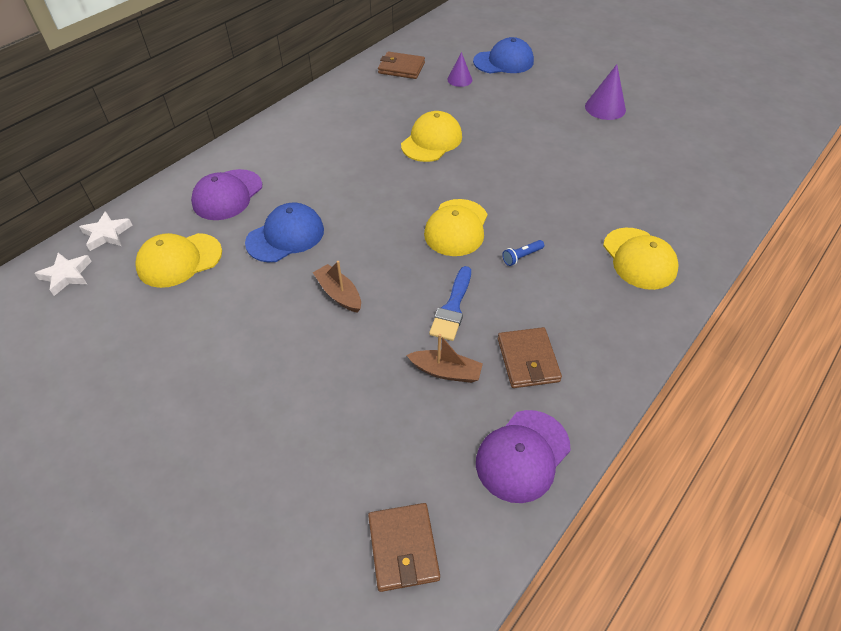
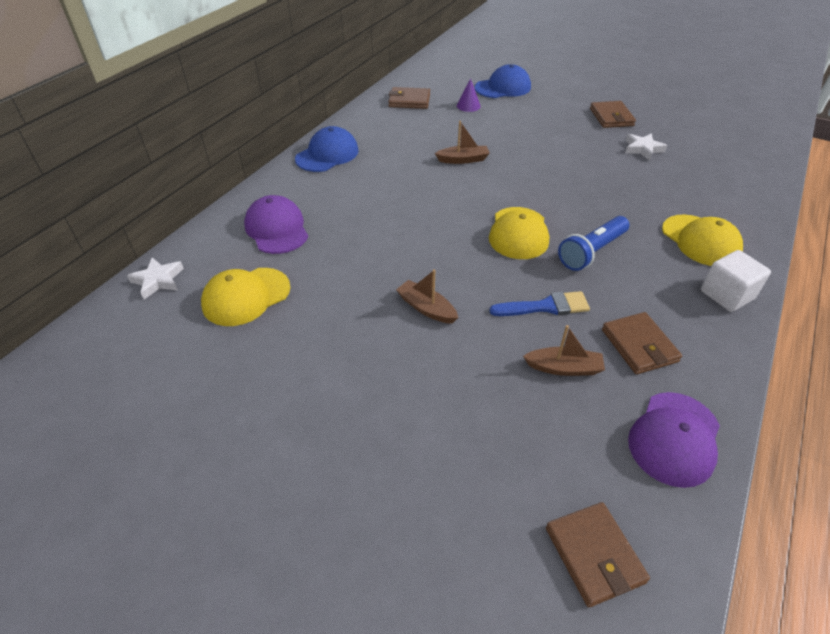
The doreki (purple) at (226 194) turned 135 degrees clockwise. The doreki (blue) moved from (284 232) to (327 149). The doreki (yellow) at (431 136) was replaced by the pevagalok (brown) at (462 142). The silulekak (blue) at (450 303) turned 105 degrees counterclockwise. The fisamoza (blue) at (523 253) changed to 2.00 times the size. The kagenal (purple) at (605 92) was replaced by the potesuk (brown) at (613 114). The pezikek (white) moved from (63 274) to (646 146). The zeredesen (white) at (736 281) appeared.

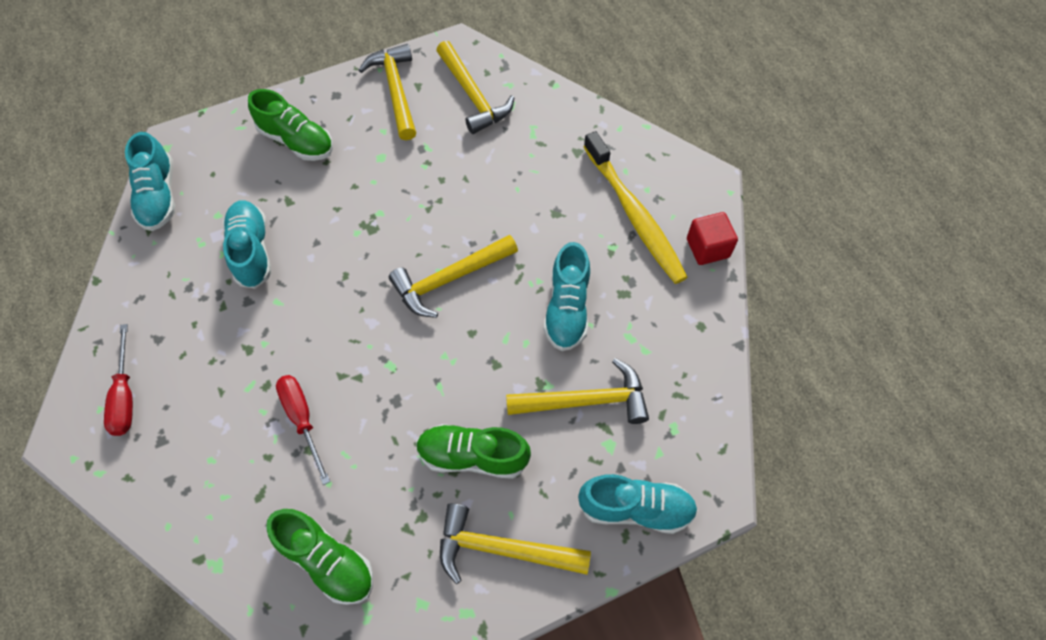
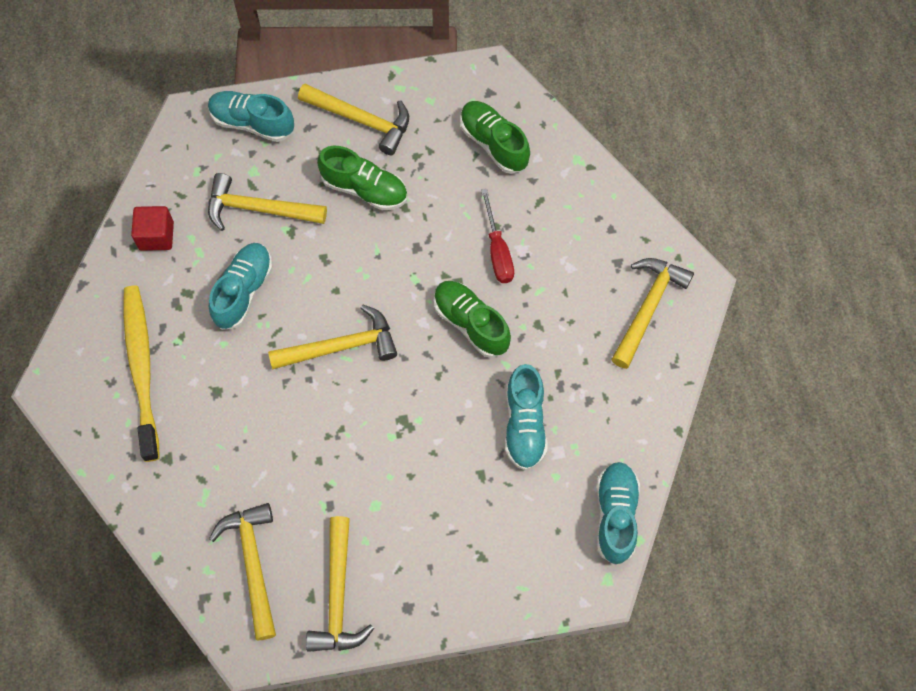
The zeredesen (red) moved from (712 238) to (152 228). The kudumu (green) moved from (290 125) to (472 319). The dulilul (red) at (118 380) was replaced by the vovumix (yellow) at (652 313).

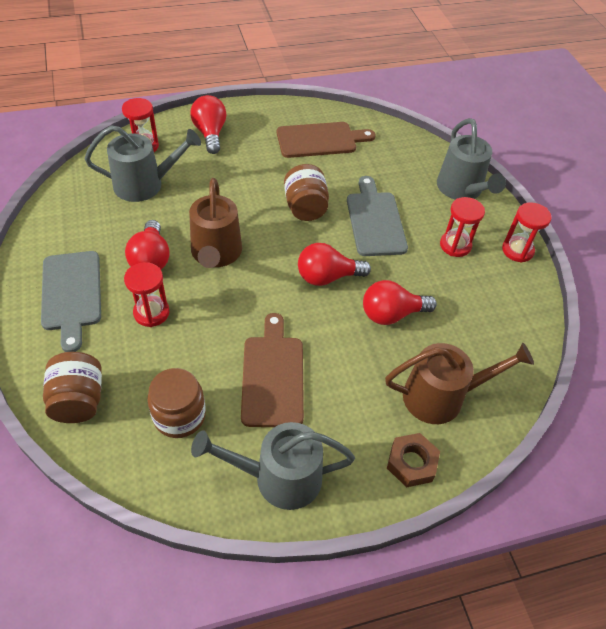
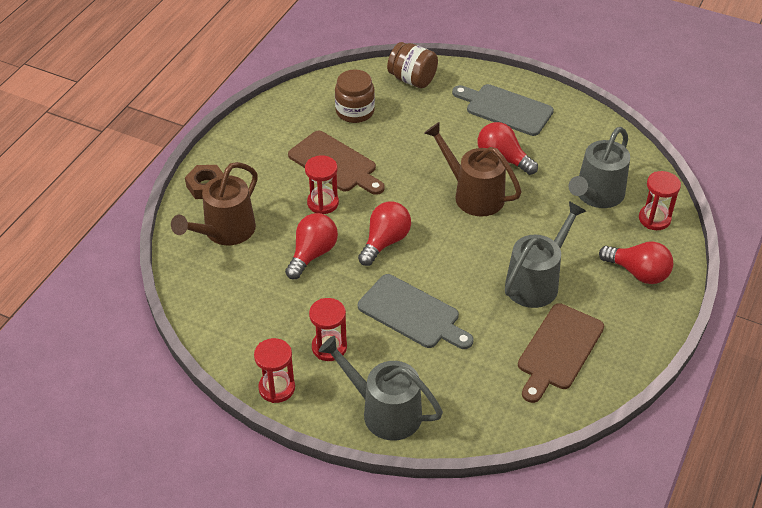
The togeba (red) moved from (147 294) to (322 184). The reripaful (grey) moved from (273 466) to (545 254). The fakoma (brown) at (306 192) disappeared.

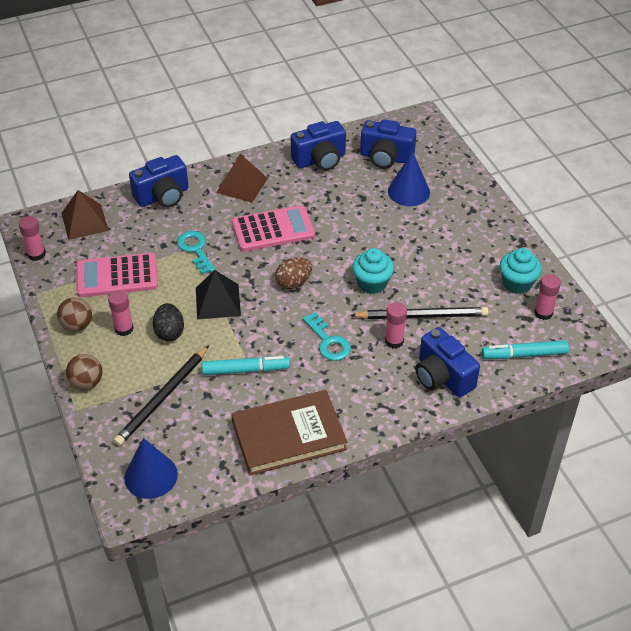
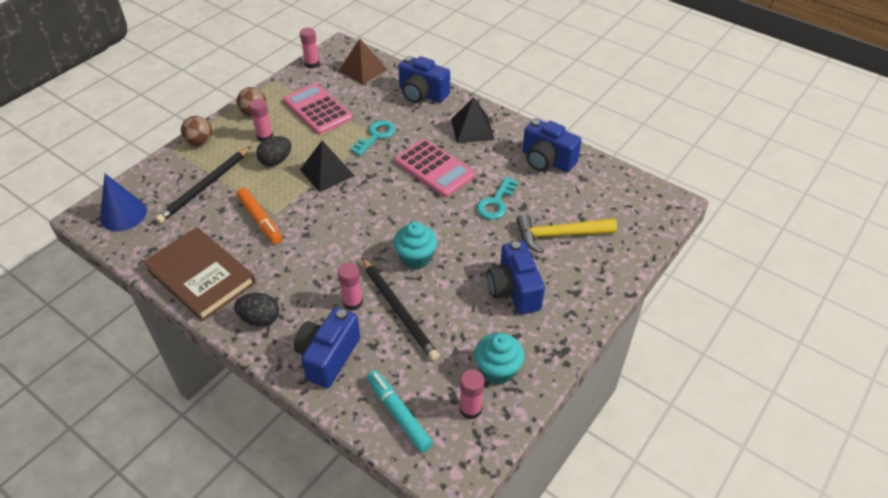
The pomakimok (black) at (161 395) turned 60 degrees counterclockwise. The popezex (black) at (256 310) appeared. The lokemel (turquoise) at (246 365) became the lokemel (orange) at (259 216). The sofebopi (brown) at (242 178) became the sofebopi (black) at (473 120). The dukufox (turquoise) moved from (327 336) to (497 198). The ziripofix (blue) moved from (388 144) to (516 277). The kagenal (blue) at (409 178) was replaced by the vovumix (yellow) at (566 233). The popezex (brown) at (293 273) disappeared.

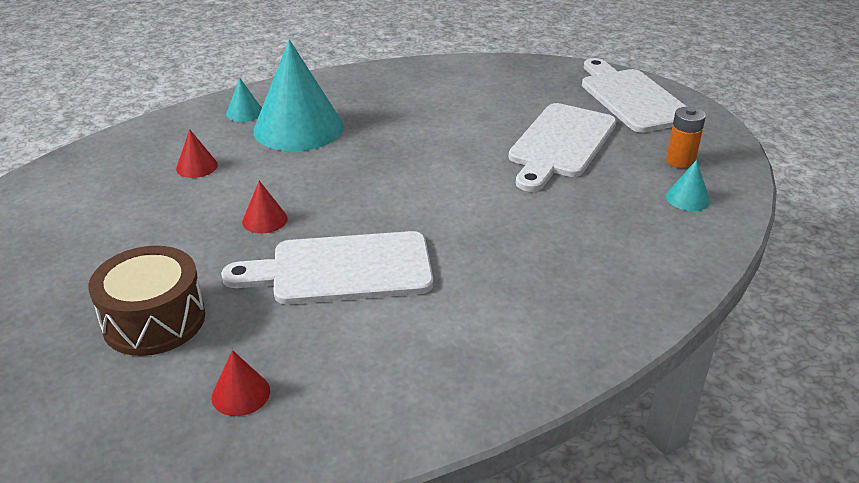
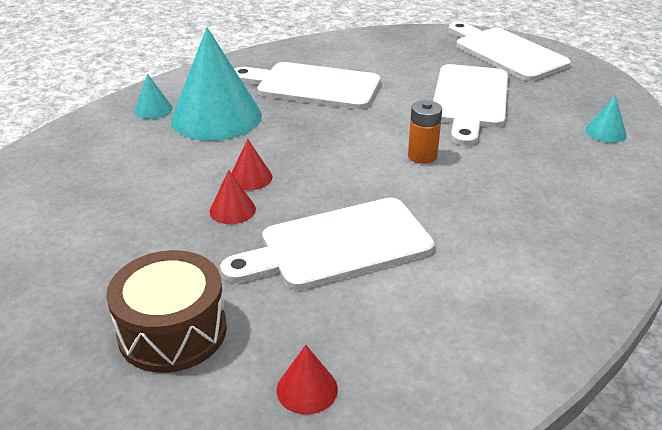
The kagenal (red) moved from (197 153) to (252 164). The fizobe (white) at (307 85) appeared. The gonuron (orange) moved from (686 137) to (425 132).

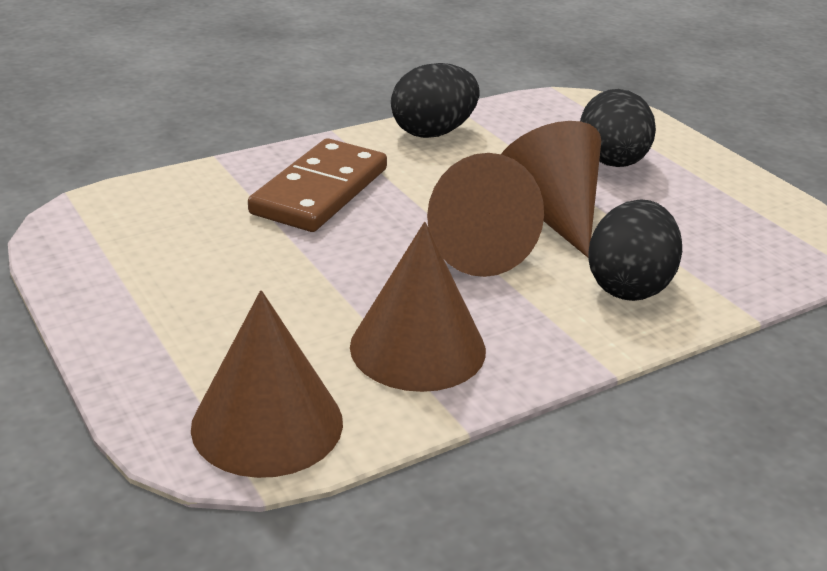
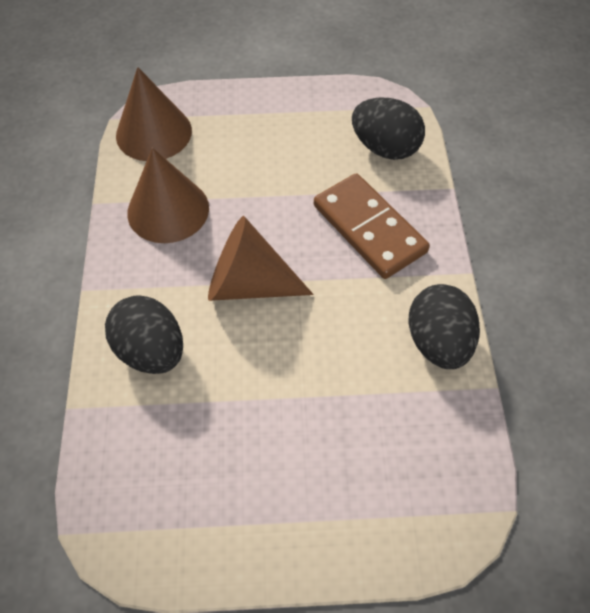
The popezex (black) moved from (618 128) to (388 128). The kagenal (brown) at (551 189) disappeared.

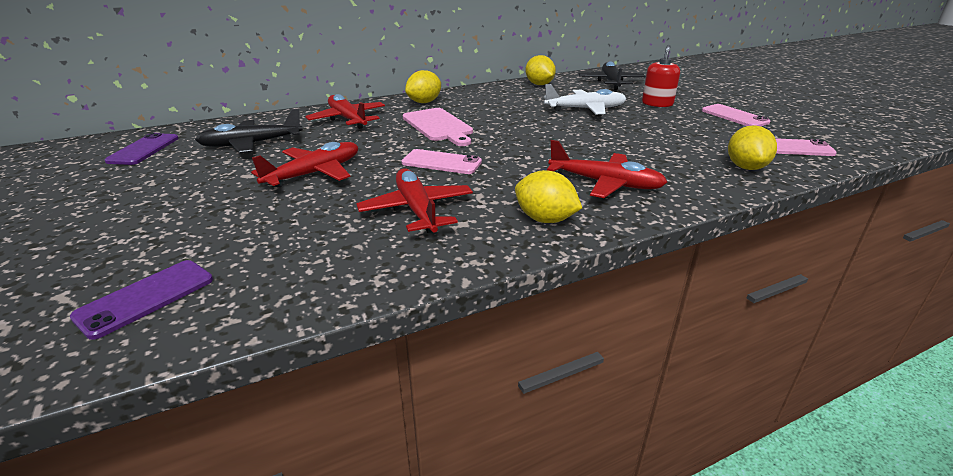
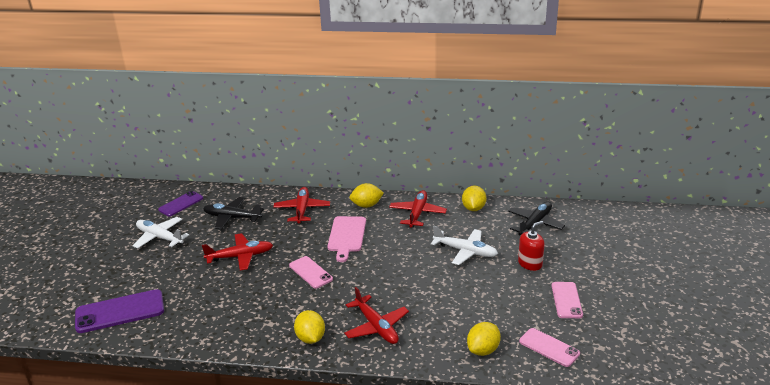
The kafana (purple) at (141 300) changed to 1.60 times the size. The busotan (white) at (161 233) appeared. The busotan (red) moved from (414 200) to (418 208).

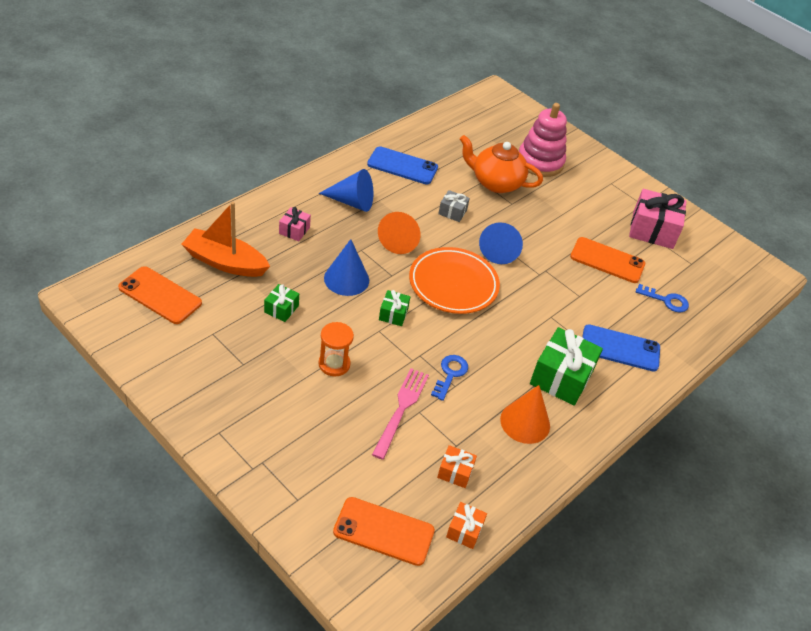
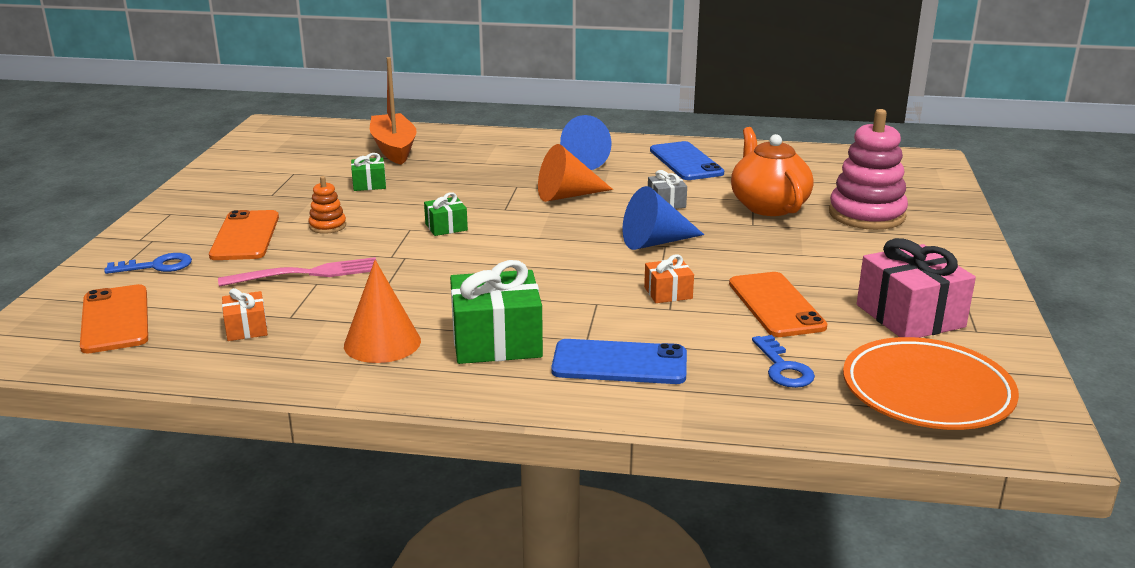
The dukufox (blue) moved from (449 378) to (148 263). The kafana (orange) moved from (160 295) to (244 235). The togeba (orange) at (336 349) was replaced by the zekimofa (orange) at (327 205). The kafana (blue) at (621 347) turned 60 degrees counterclockwise. The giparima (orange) moved from (466 525) to (669 278). The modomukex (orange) moved from (454 280) to (931 383). The giparima (pink) at (295 224) disappeared. The kagenal (blue) at (346 267) disappeared.

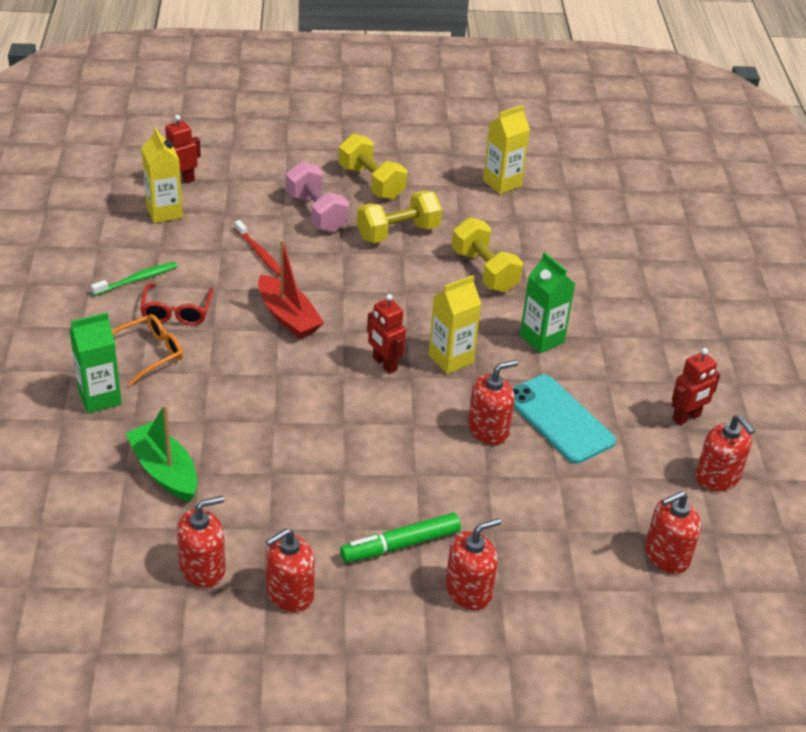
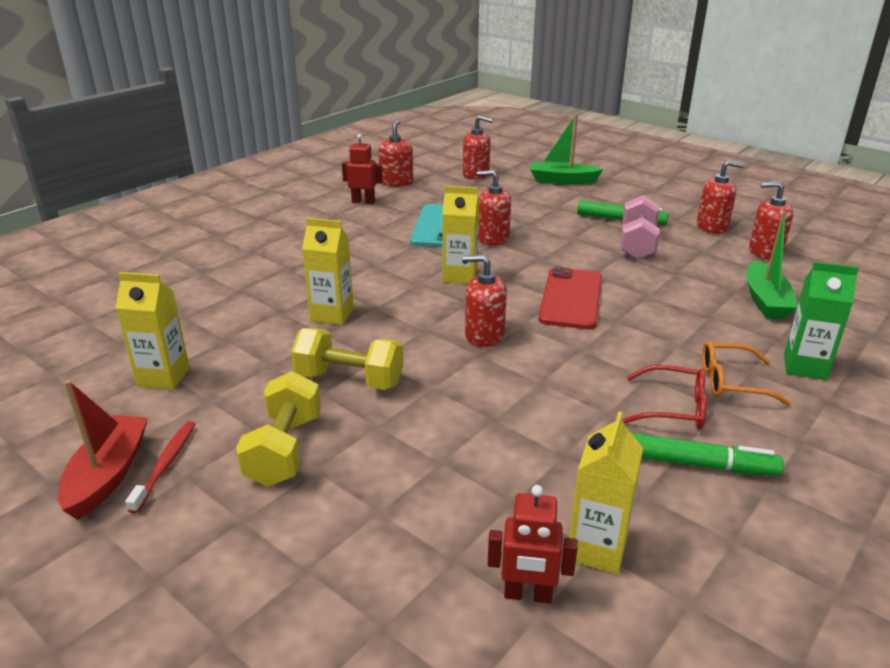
The pevagalok (red) moved from (291 289) to (103 450). The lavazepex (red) moved from (257 248) to (160 467). The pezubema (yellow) at (487 254) was replaced by the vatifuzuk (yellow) at (328 271). The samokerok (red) moved from (473 564) to (485 301). The pevagalok (green) at (567 149) appeared. The kafana (red) at (570 298) appeared. The pezubema (pink) moved from (317 197) to (640 227). The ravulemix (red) at (177 304) turned 60 degrees clockwise. The lavazepex (green) at (134 279) was replaced by the lokemel (green) at (708 454). The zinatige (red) at (386 334) disappeared. The vatifuzuk (green) at (547 302) disappeared.

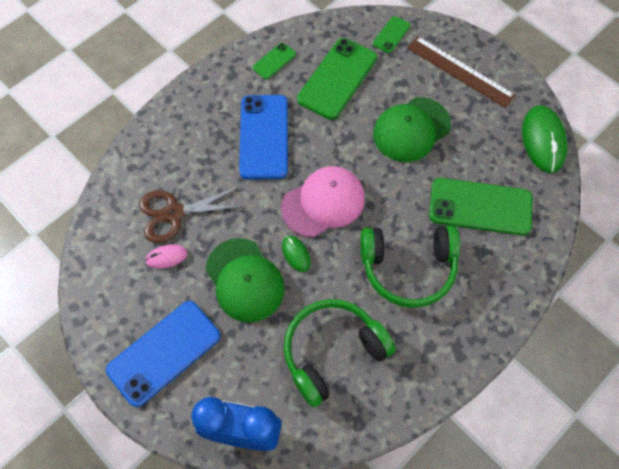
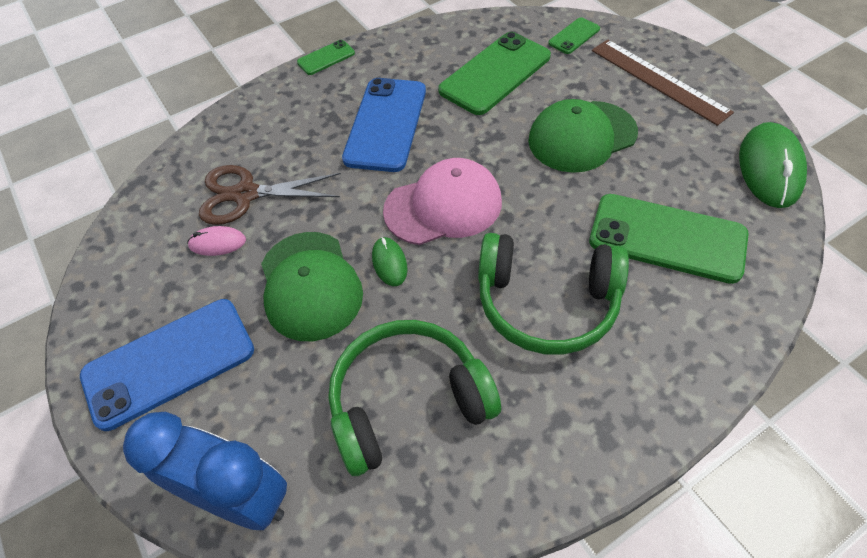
The kafana (green) moved from (274 61) to (326 57).

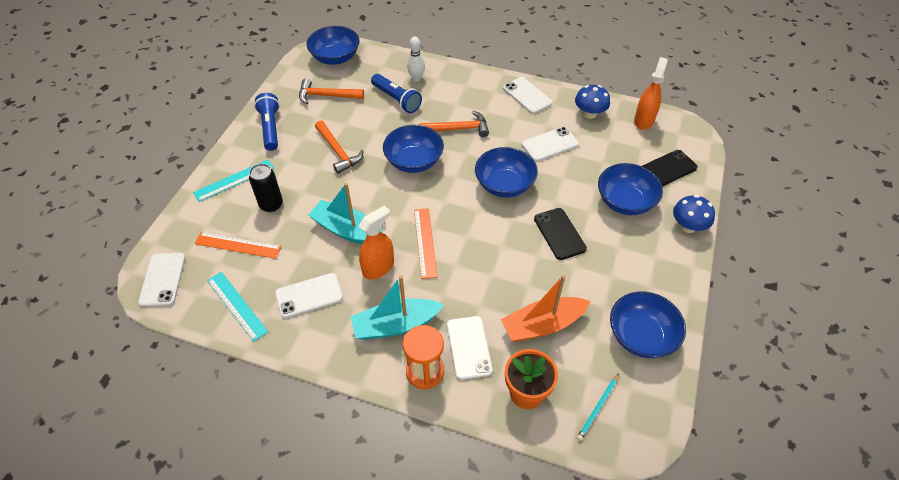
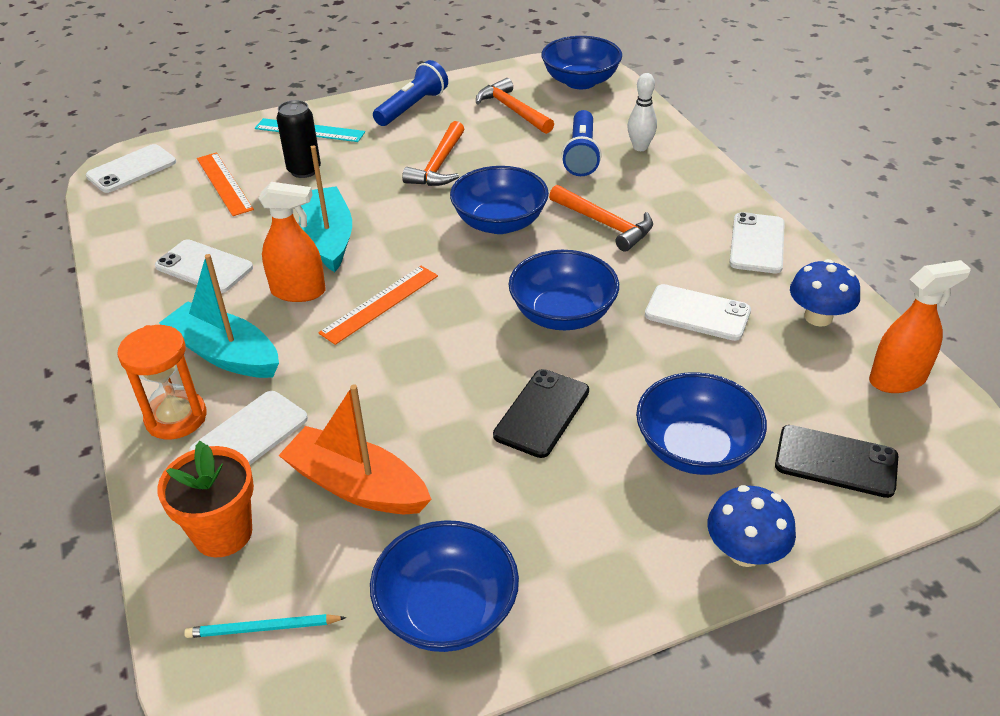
The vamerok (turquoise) at (237 306) disappeared.

